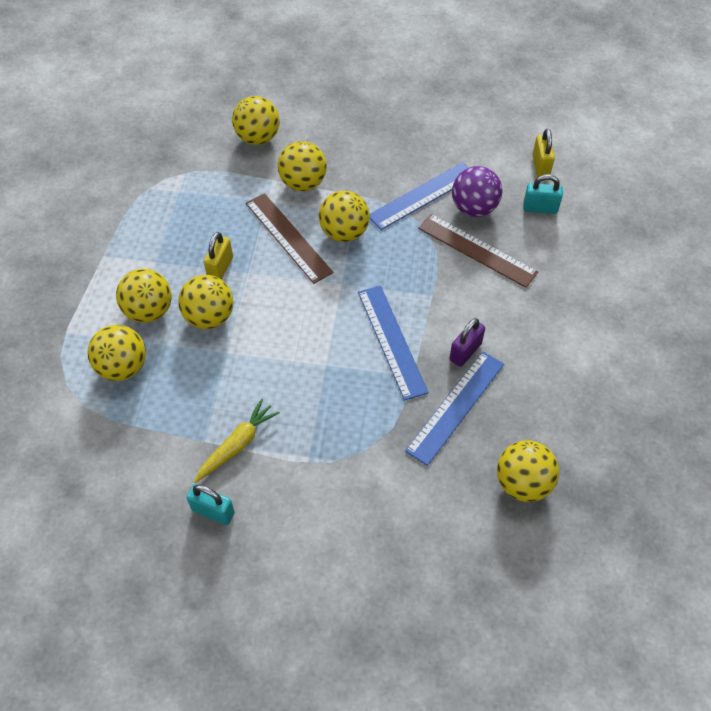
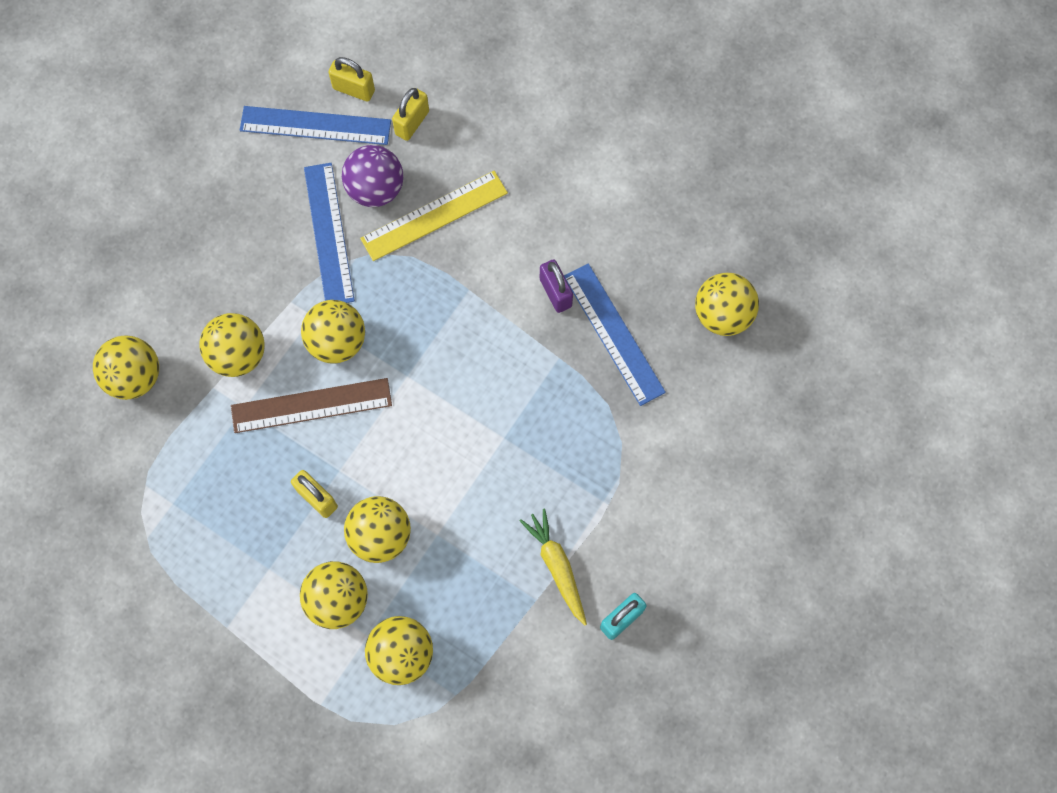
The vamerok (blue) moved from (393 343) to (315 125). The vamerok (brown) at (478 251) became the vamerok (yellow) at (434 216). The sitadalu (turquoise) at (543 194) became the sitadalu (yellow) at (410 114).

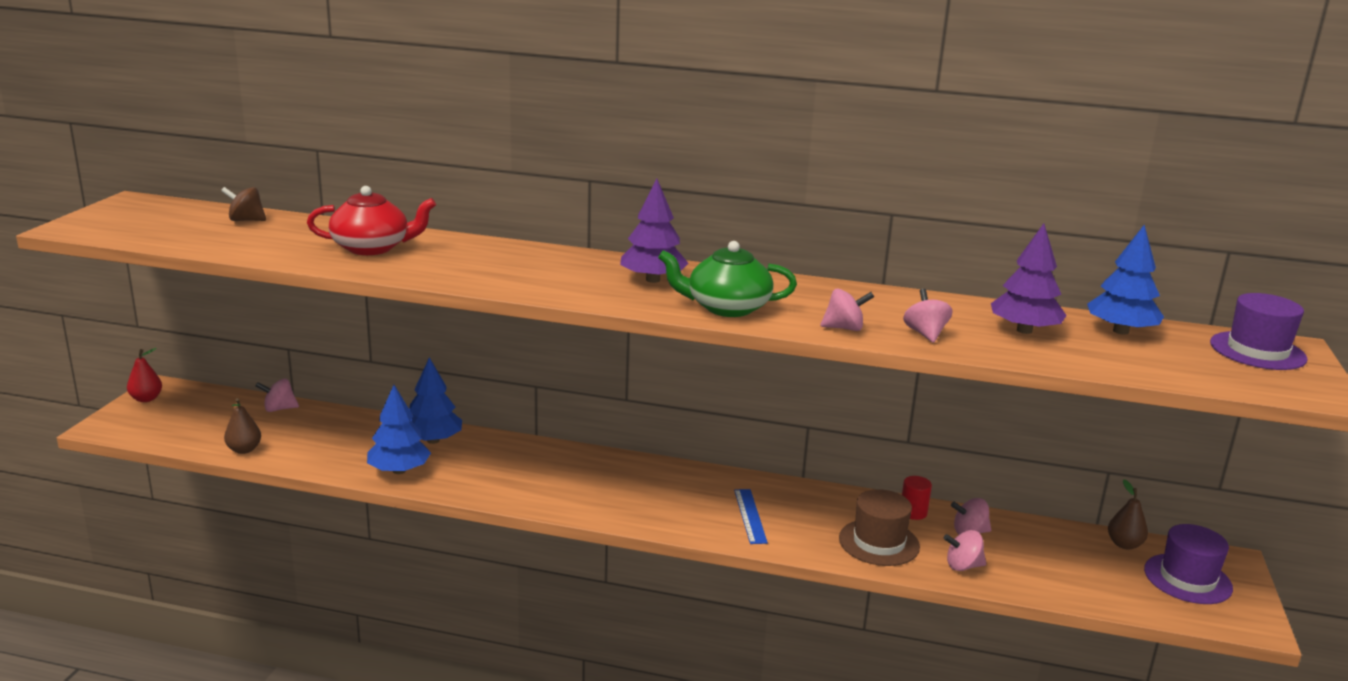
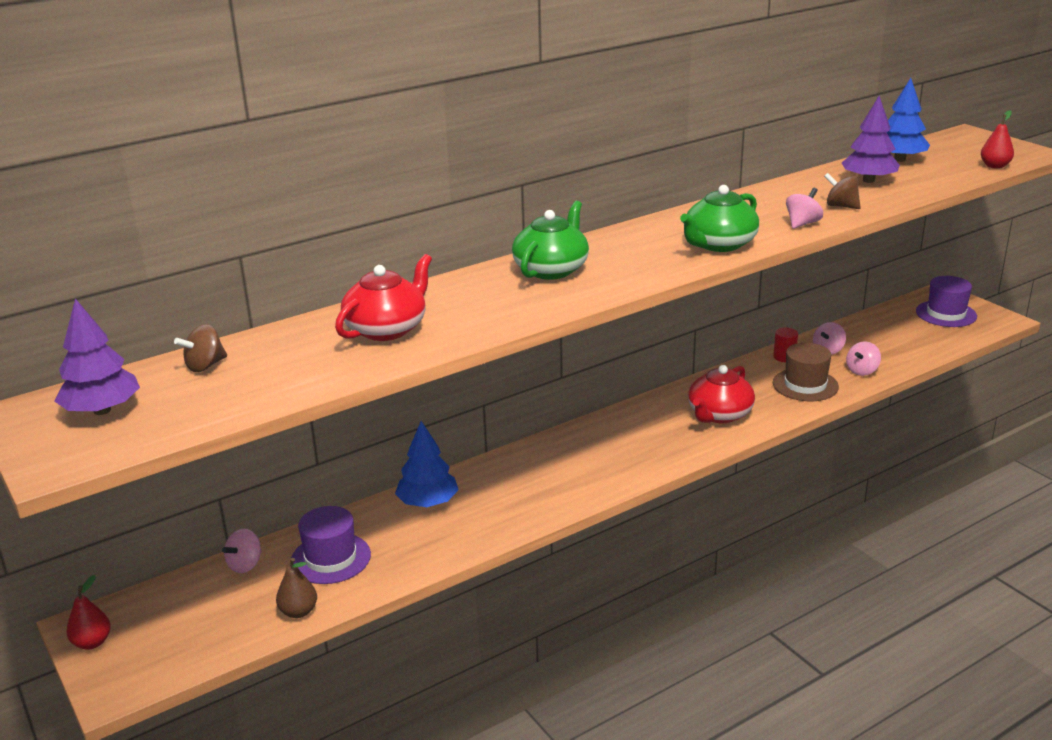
The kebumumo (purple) moved from (654 230) to (97 356). The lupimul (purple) moved from (1259 331) to (330 545). The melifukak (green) at (550 240) appeared. The vamerok (blue) at (751 516) was replaced by the melifukak (red) at (721 394). The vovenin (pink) at (928 316) became the vovenin (brown) at (842 191). The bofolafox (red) at (997 139) appeared. The kebumumo (blue) at (399 429) disappeared. The bofolafox (brown) at (1128 514) disappeared.

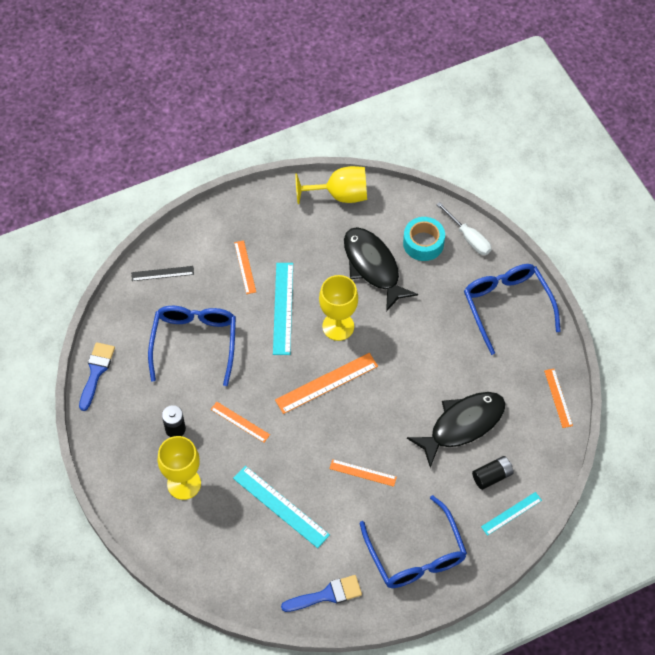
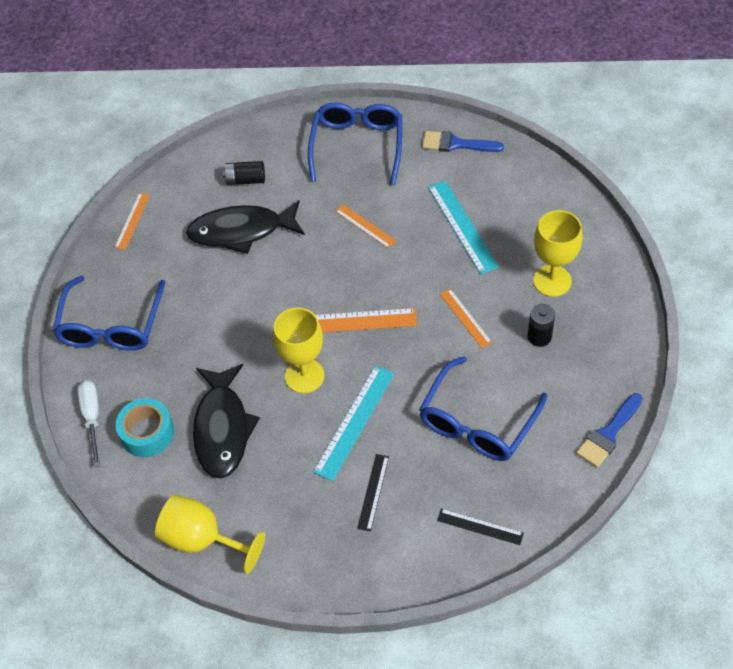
The vamerok (orange) at (245 267) became the vamerok (black) at (373 492). The vamerok (turquoise) at (511 514) disappeared.

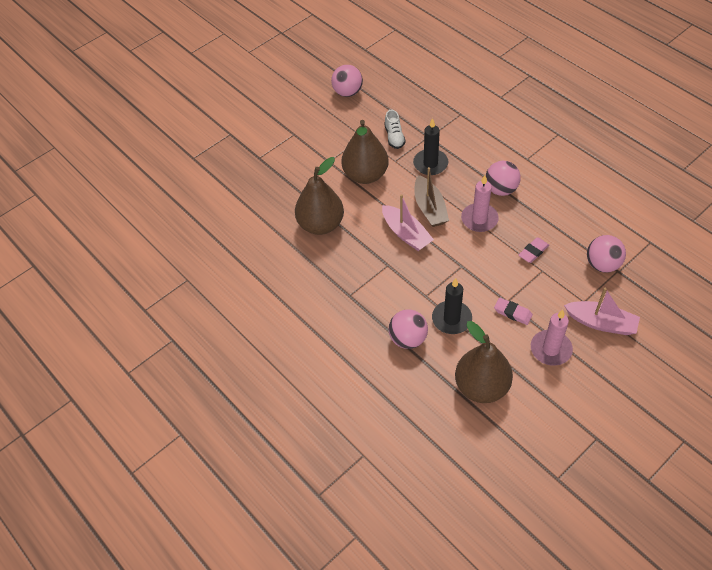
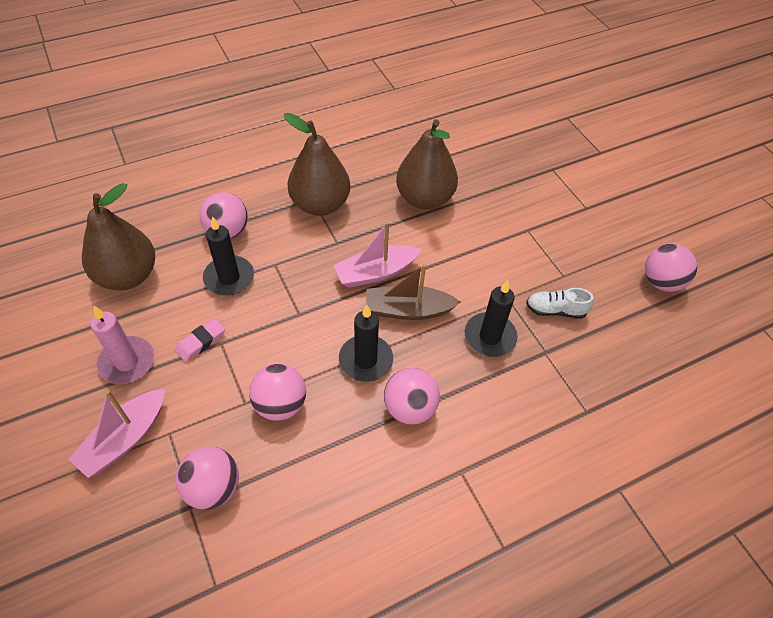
The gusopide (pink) at (534 250) was replaced by the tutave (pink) at (277 392). The bofolafox (brown) moved from (365 152) to (317 164). The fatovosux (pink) at (480 203) became the fatovosux (black) at (366 343).

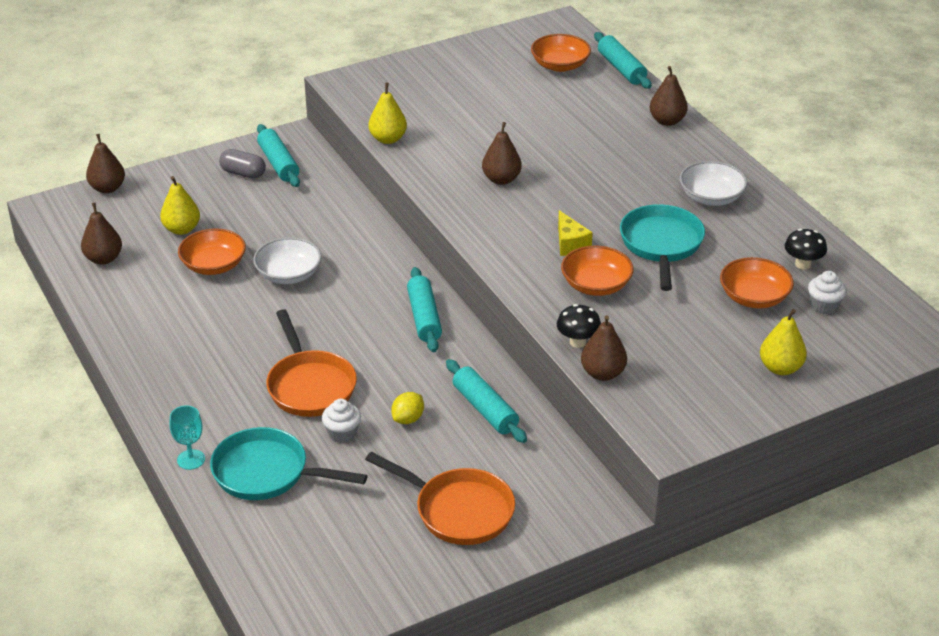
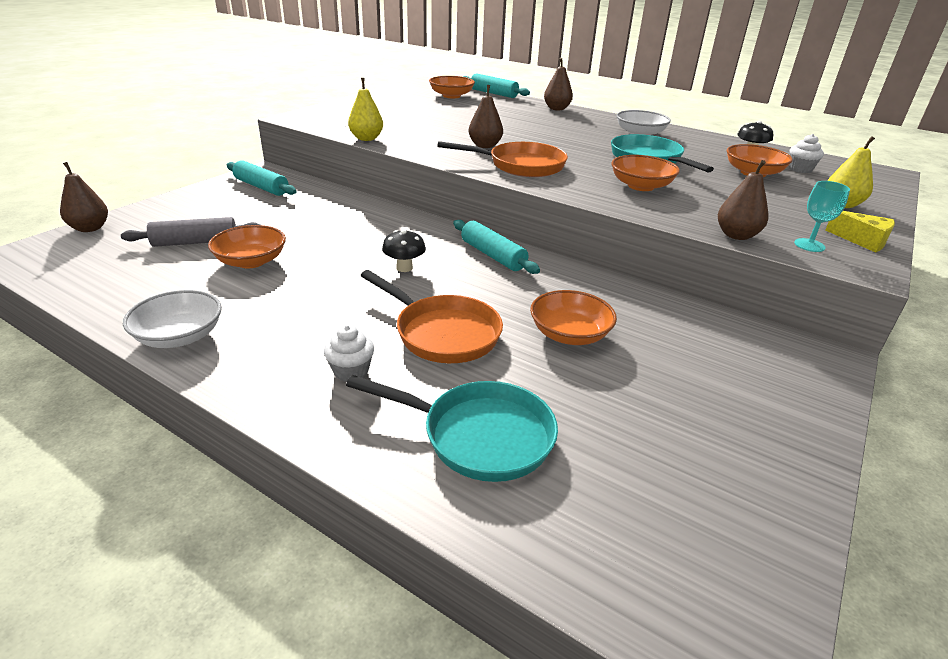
The bofolafox (yellow) at (180 205) was replaced by the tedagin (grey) at (190 232). The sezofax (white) moved from (287 260) to (172 319). The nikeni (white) moved from (341 421) to (349 353). The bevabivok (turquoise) at (289 463) turned 150 degrees counterclockwise. The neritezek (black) moved from (579 326) to (404 251). The bevabivok (orange) moved from (440 498) to (502 159). The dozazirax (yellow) at (407 408) was replaced by the sezofax (orange) at (573 317). The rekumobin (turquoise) moved from (187 438) to (822 216). The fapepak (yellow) moved from (575 233) to (860 232). The bofolafox (brown) at (101 234) disappeared. The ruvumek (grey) at (242 164) disappeared. The tedagin (turquoise) at (486 401) disappeared.

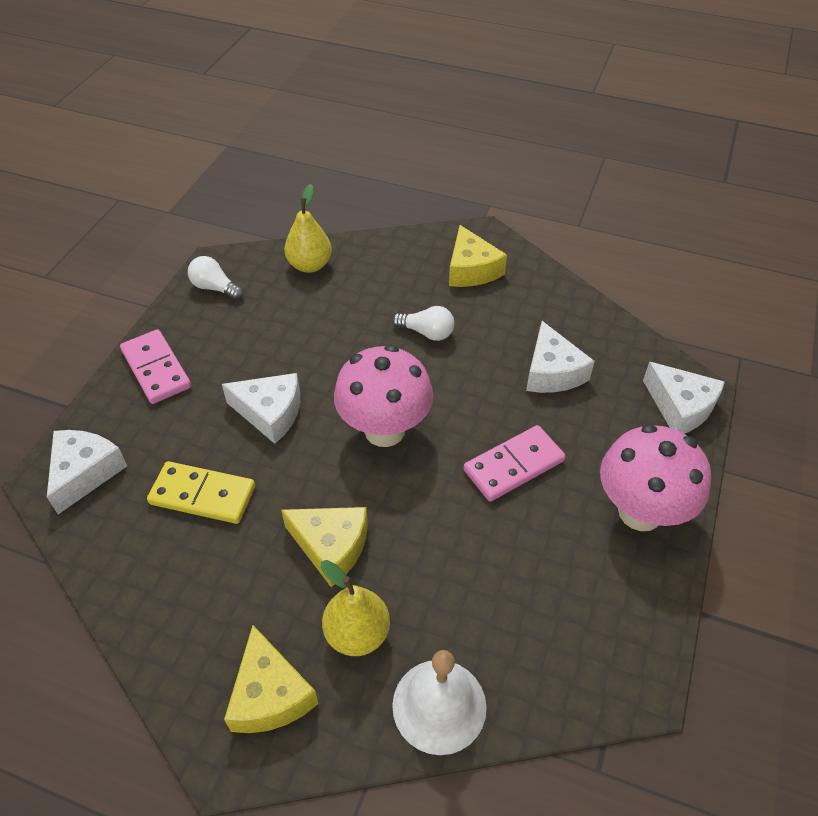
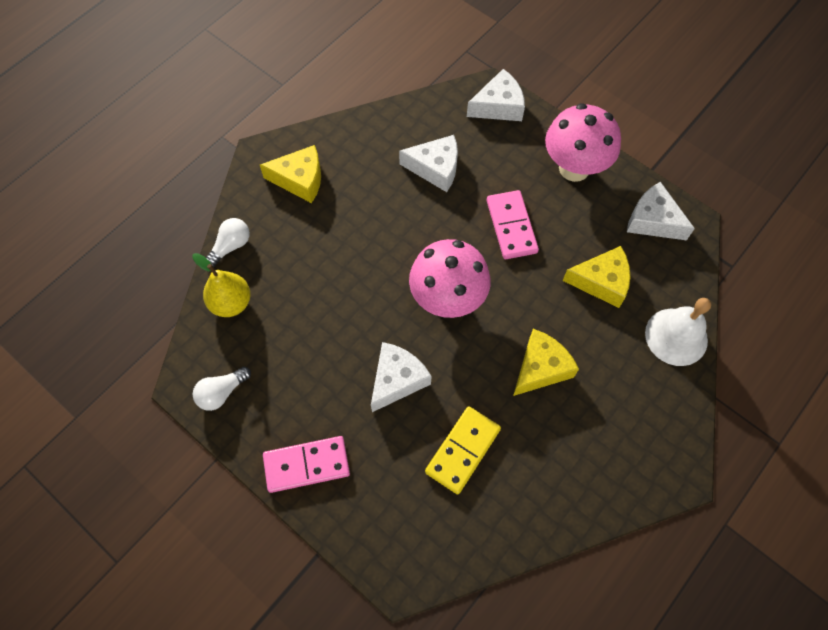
The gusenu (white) moved from (423 323) to (228 242). The fapepak (yellow) moved from (271 679) to (596 277). The fapepak (white) moved from (87 472) to (661 211). The bofolafox (yellow) at (355 608) disappeared.

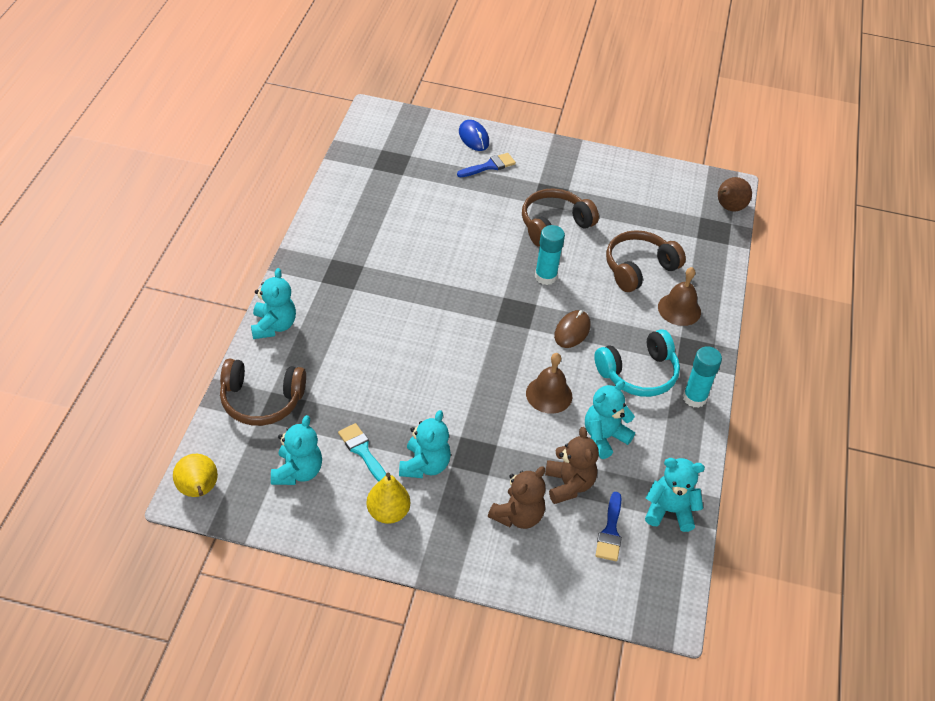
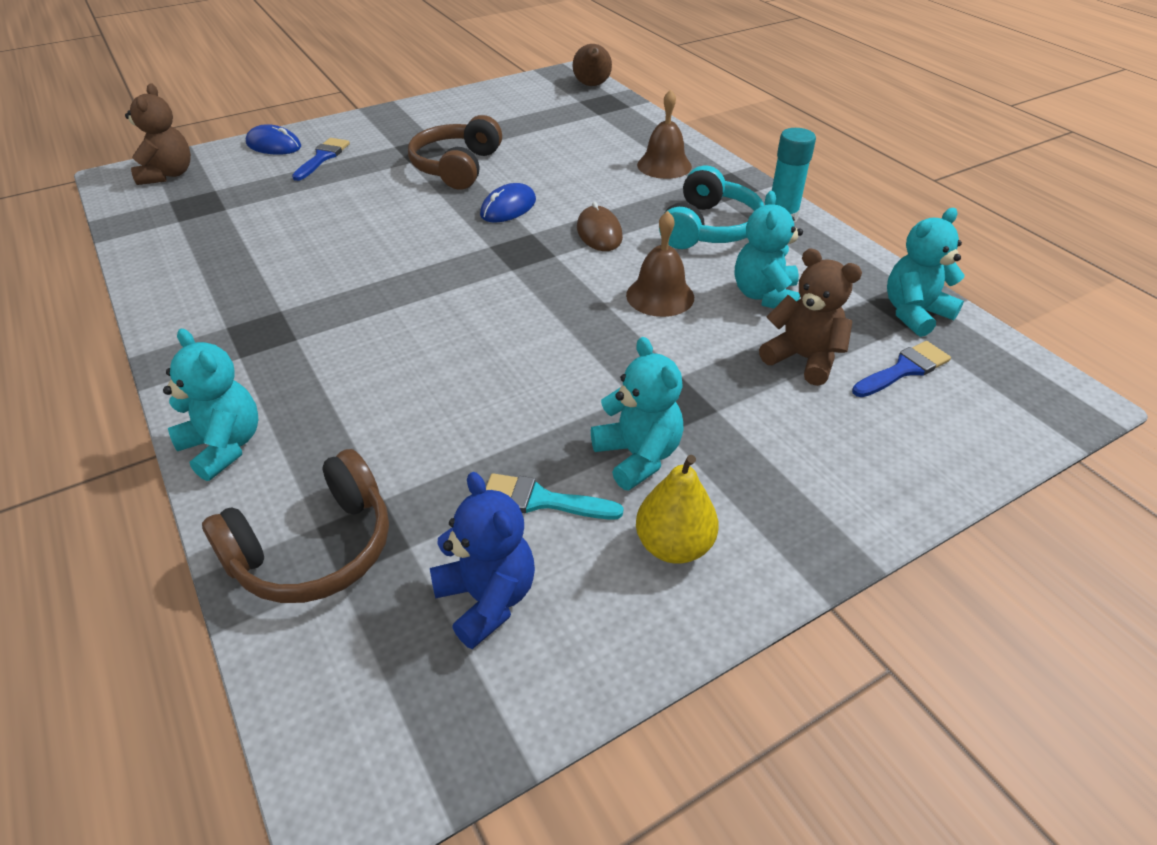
The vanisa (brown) moved from (517 497) to (158 134). The vanisa (turquoise) at (296 450) became the vanisa (blue) at (482 560). The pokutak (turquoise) at (550 255) was replaced by the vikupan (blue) at (508 203). The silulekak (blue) at (608 526) turned 90 degrees counterclockwise. The bofolafox (yellow) at (195 475) disappeared. The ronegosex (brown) at (646 261) disappeared.

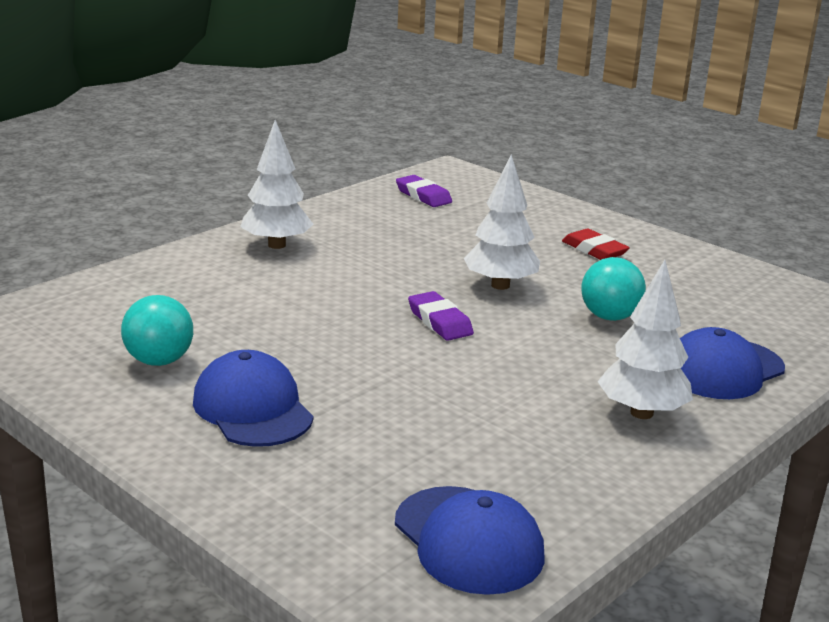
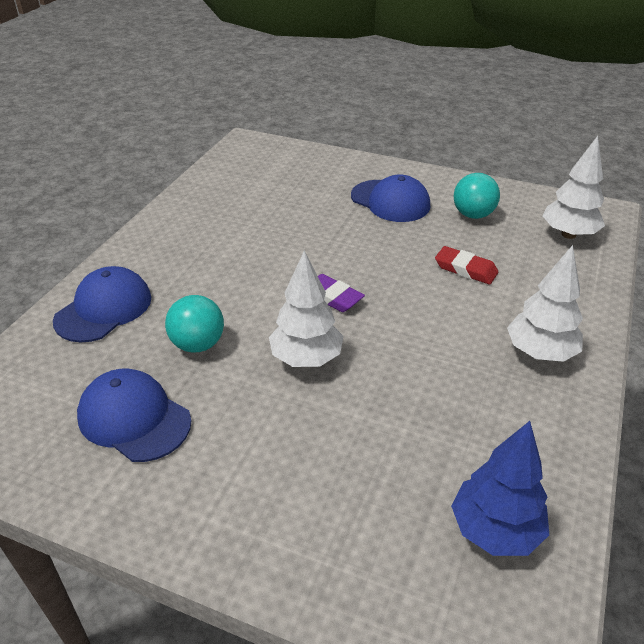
The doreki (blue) moved from (470 540) to (134 415). The gusopide (red) moved from (596 244) to (466 265). The gusopide (purple) at (424 191) was replaced by the kebumumo (blue) at (500 488). The kebumumo (white) moved from (645 339) to (574 187).

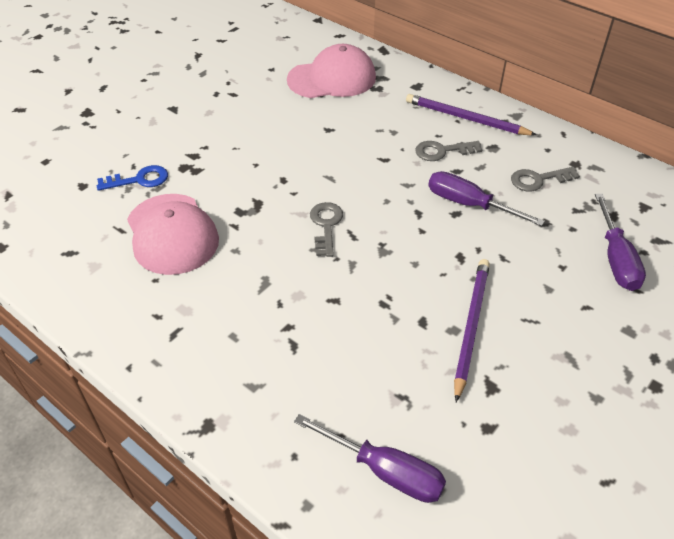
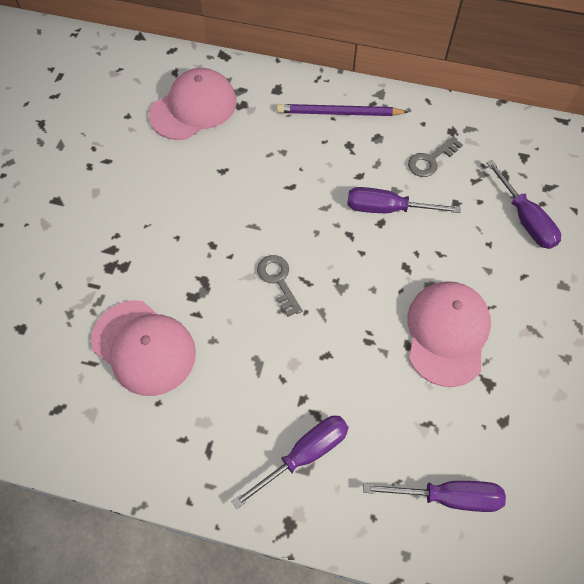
The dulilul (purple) at (290 462) appeared. The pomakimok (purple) at (472 330) was replaced by the doreki (pink) at (449 334). The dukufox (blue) at (132 178) disappeared. The dukufox (grey) at (448 151) disappeared.

